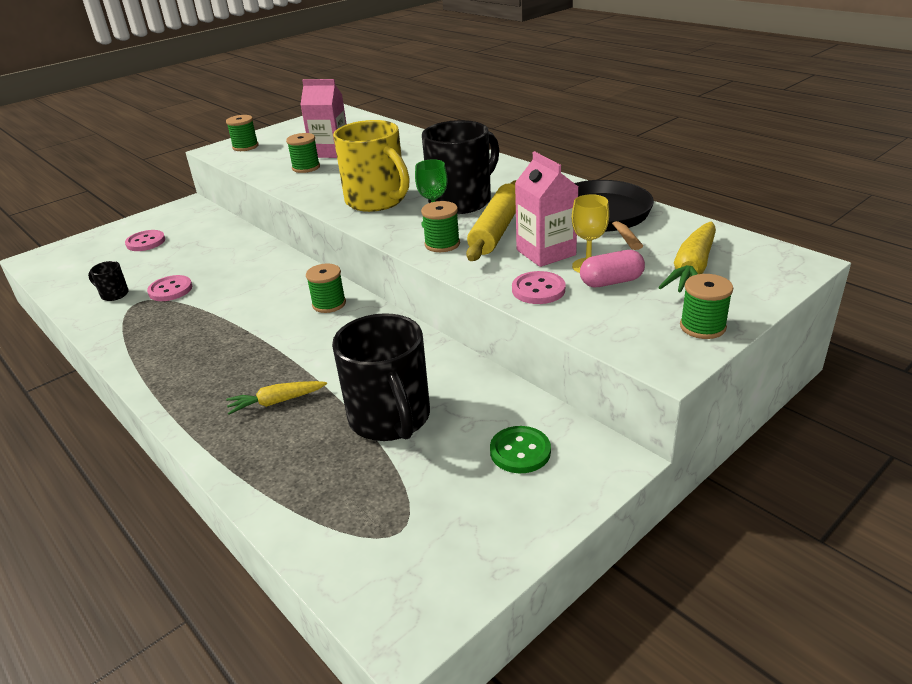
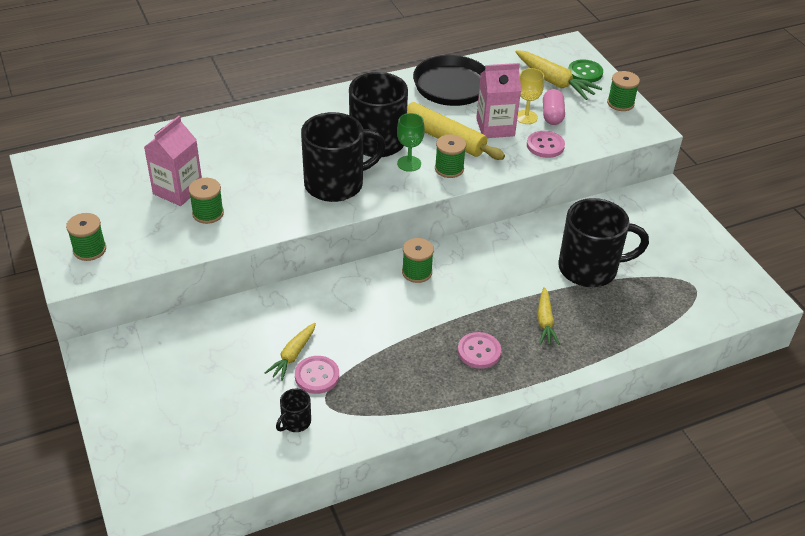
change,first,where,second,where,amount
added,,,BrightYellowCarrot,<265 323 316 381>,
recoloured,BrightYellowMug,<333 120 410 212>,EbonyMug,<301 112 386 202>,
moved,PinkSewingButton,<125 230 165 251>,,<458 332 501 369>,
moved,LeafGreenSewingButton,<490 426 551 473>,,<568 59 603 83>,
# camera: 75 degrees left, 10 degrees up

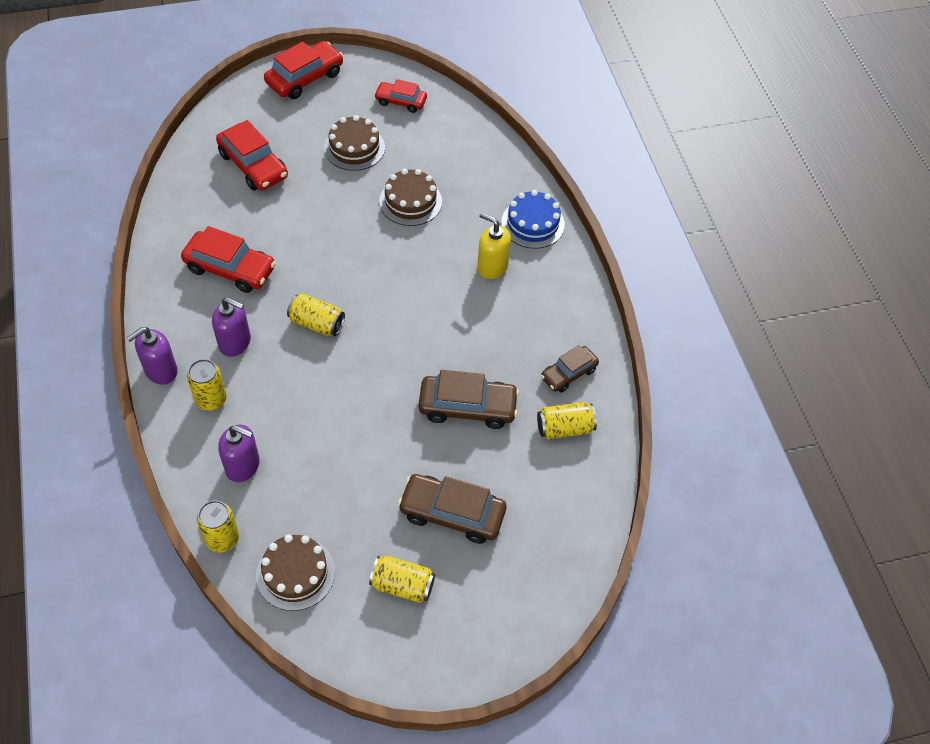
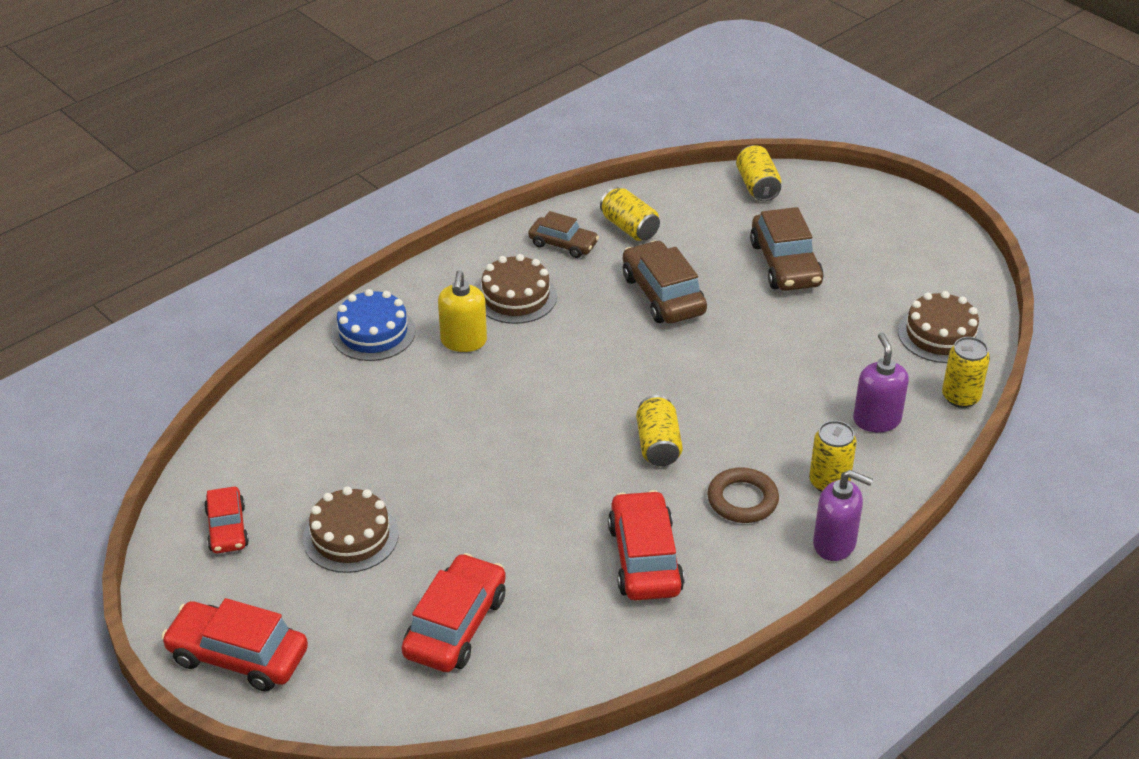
change,first,where,second,where,amount
moved,DarkBrownCake,<379 169 442 226>,,<478 254 557 324>,
replaced,VioletPumpBottle,<212 297 251 357>,DarkBrownTorus,<707 467 779 523>,
moved,BrightYellowCan,<369 556 435 603>,,<736 145 781 201>,
# camera: 115 degrees left, 15 degrees down

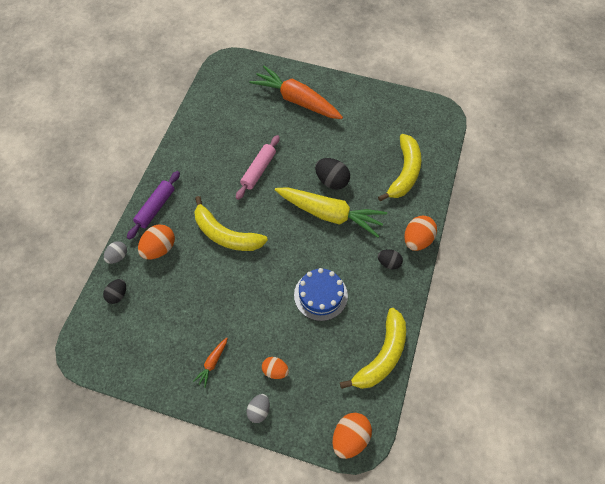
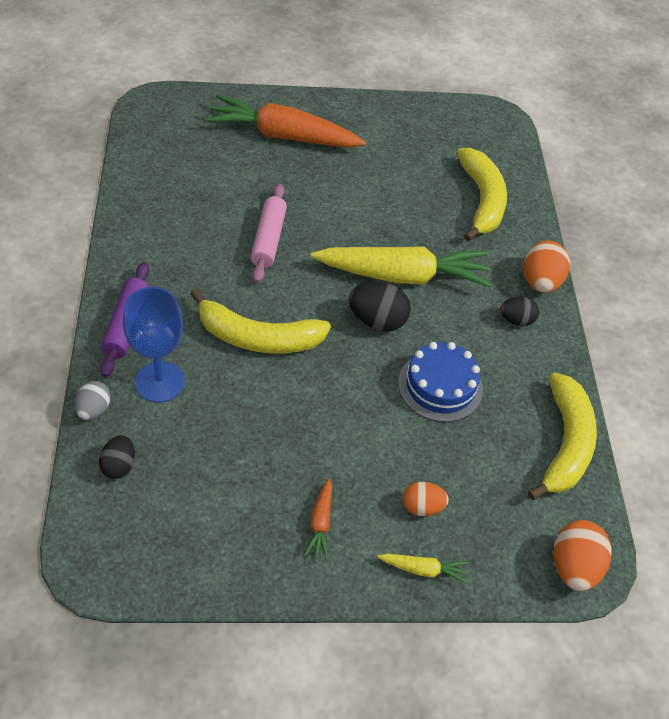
change,first,where,second,where,amount
replaced,OrangeColouredEggShape,<138 224 175 259>,BlueGoblet,<123 287 185 403>,
moved,EbonyEggShape,<315 158 350 190>,,<348 282 411 332>,
replaced,AshGreyEggShape,<247 394 270 423>,BrightYellowCarrot,<377 554 469 584>,
# camera: 25 degrees left, 10 degrees down

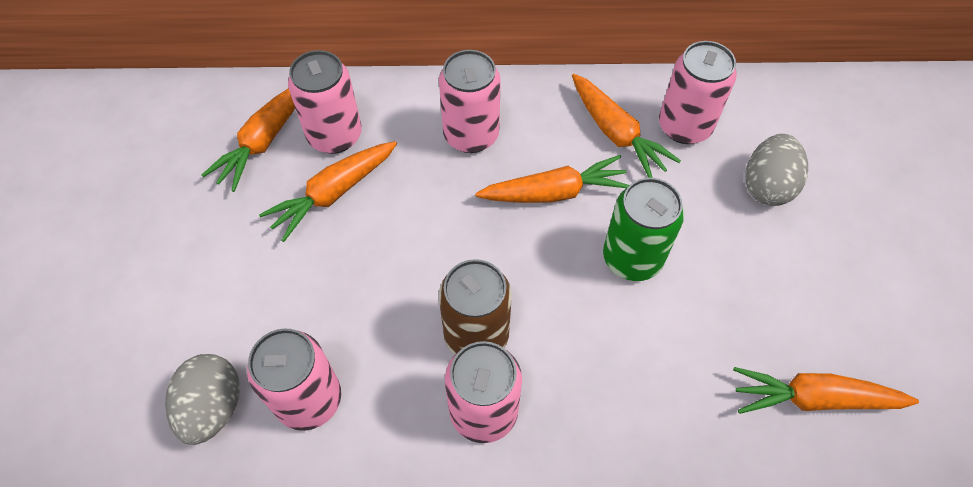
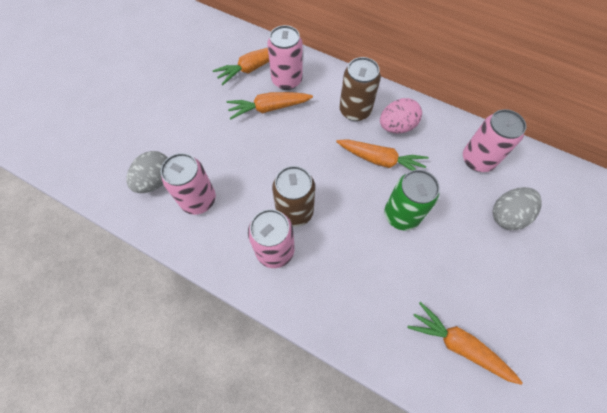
change,first,where,second,where,amount
recoloured,PinkCan,<439 50 501 153>,DarkBrownCan,<339 57 381 121>,
added,,,PinkEggShape,<380 98 422 134>,
removed,OrangeColouredCarrot,<572 74 681 178>,,,
# camera: 30 degrees right, 5 degrees up

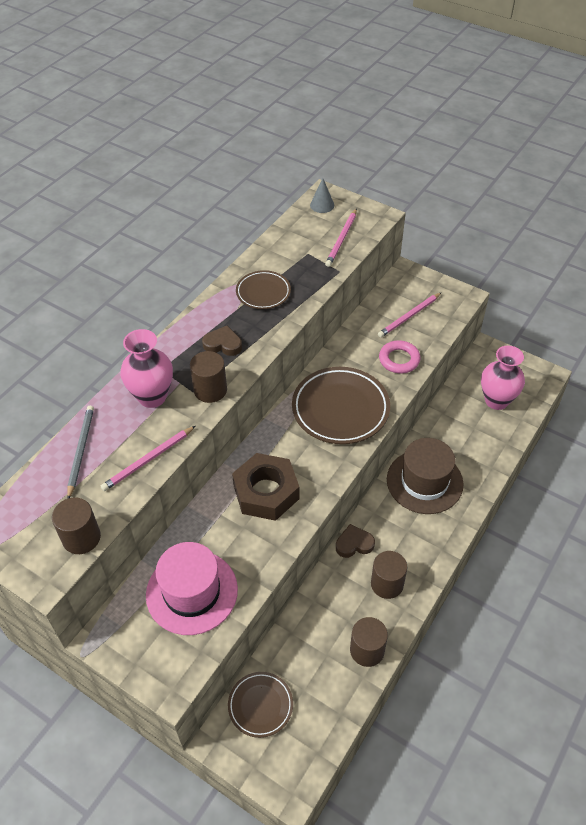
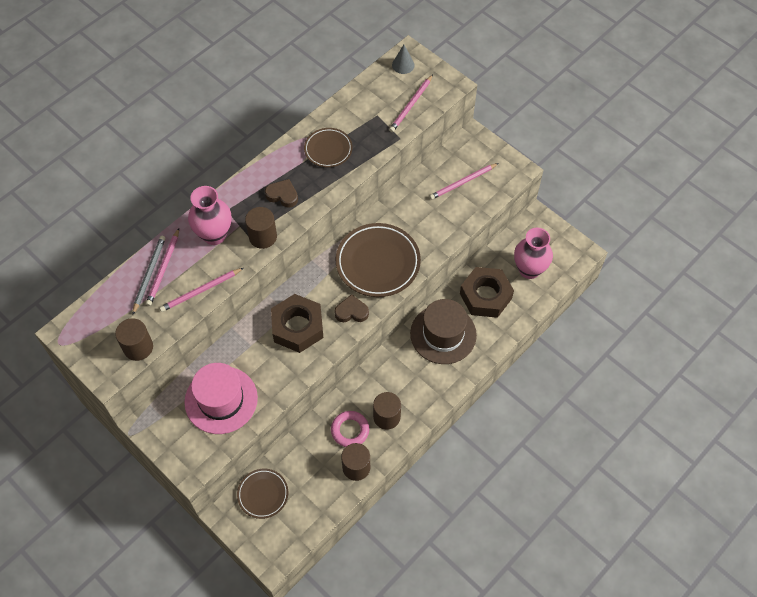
change,first,where,second,where,amount
added,,,PinkWoodenPencil,<146 228 179 306>,
moved,PinkTorus,<379 340 421 374>,,<331 411 369 447>,
moved,DarkBrownLoveHeart,<336 524 375 558>,,<334 294 369 322>,
added,,,DarkBrownHexNut,<460 267 514 318>,
# camera: 10 degrees right, 10 degrees up

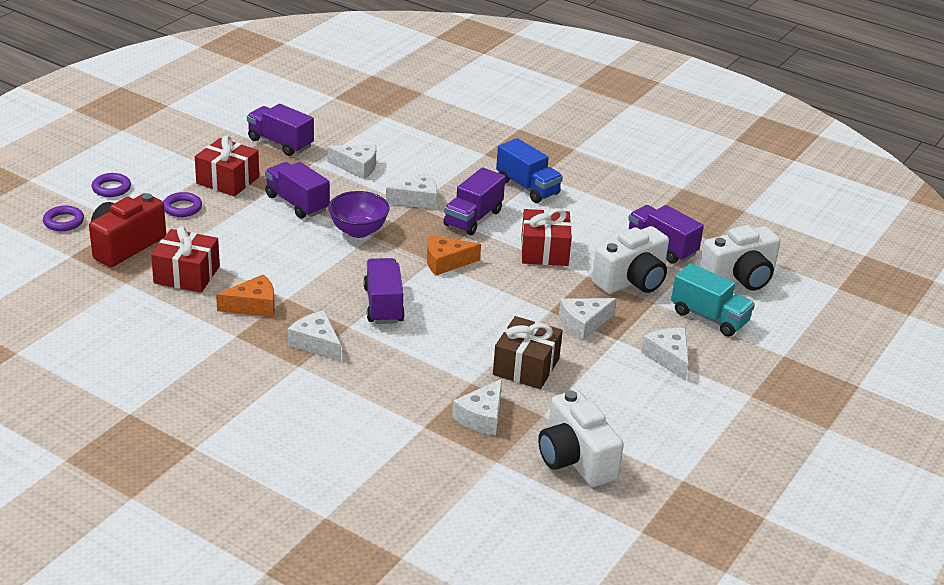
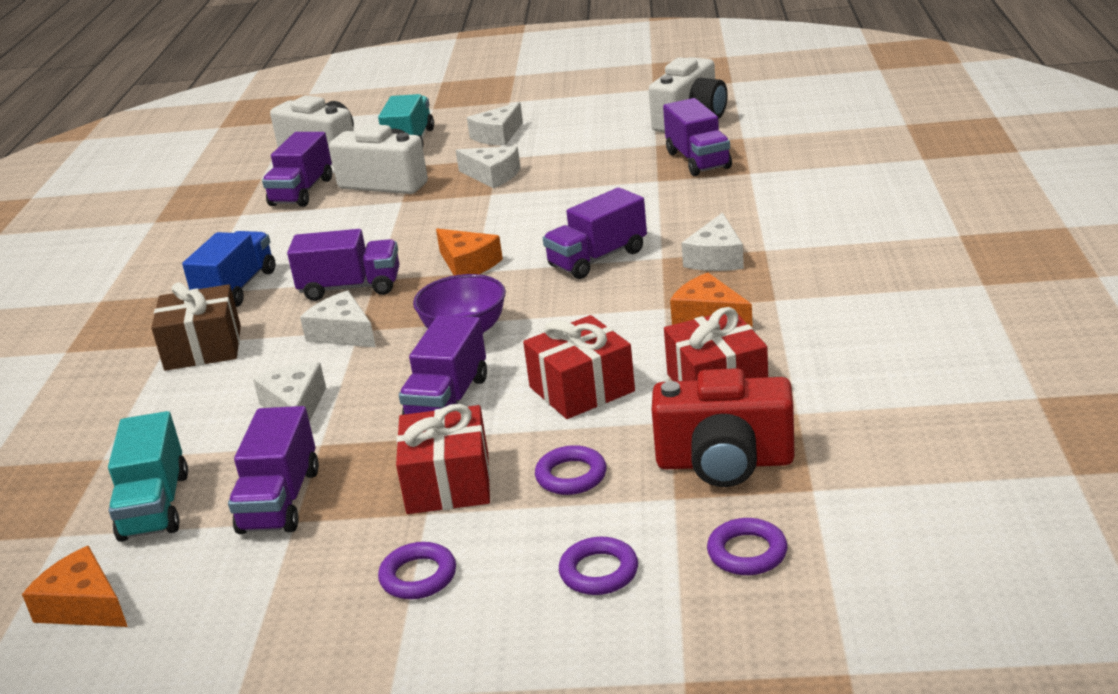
change,first,where,second,where,amount
added,,,OrangeColouredPieceOfCheese,<22 546 128 627>,
added,,,AquaTruck,<108 411 188 542>,
moved,DarkBrownWrappedGift,<493 316 563 389>,,<151 282 241 371>,
added,,,VioletTorus,<378 542 456 599>,
moved,ScarletWrappedGift,<521 208 572 266>,,<523 315 635 419>,
replaced,PureWhitePieceOfCheese,<452 379 502 435>,VioletTruck,<663 98 732 176>,
# camera: 115 degrees left, 5 degrees down

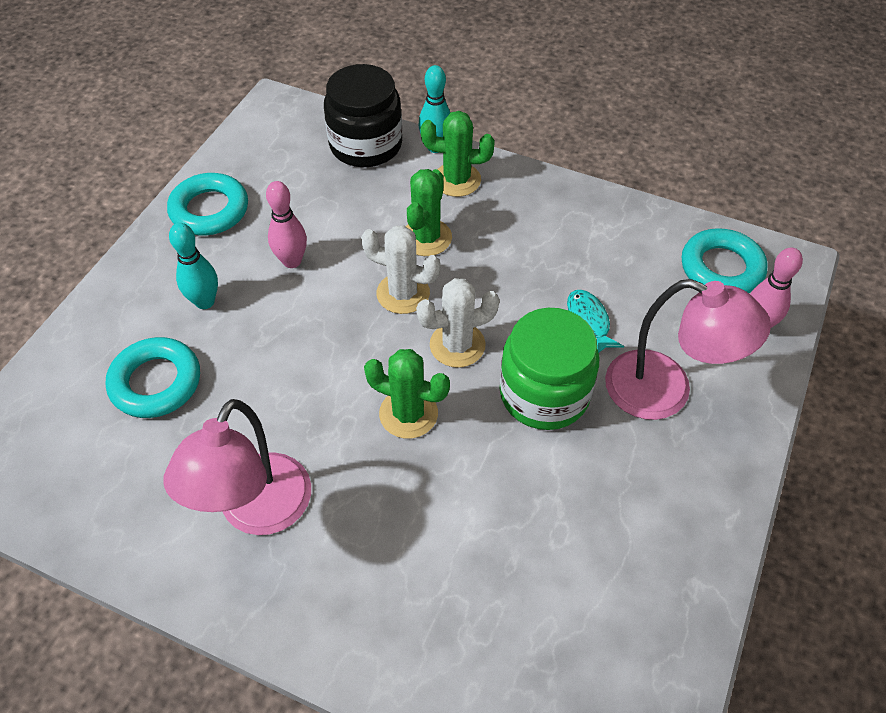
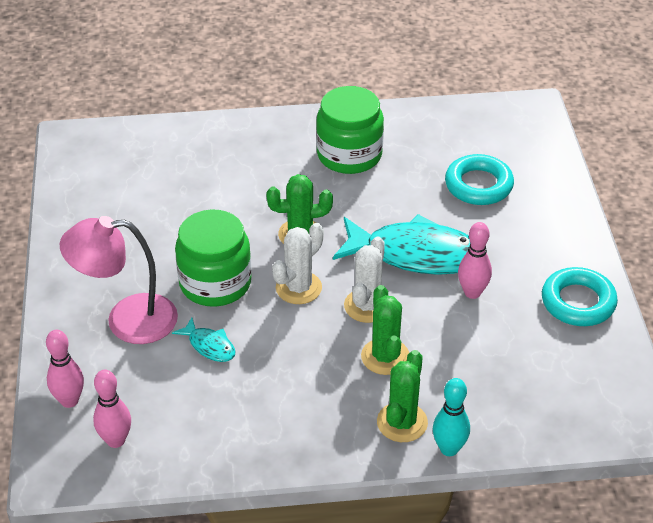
change,first,where,second,where,amount
replaced,AquaTorus,<682 228 768 293>,PinkSkittle,<93 370 131 448>,
replaced,PinkReadingLamp,<164 399 311 535>,LeafGreenJar,<316 86 384 174>,
added,,,AquaFish,<333 214 470 275>,
turned,PureWhitePricklyPlant,<361 226 441 314>,,<344 236 385 323>,60 degrees counterclockwise
turned,LeafGreenPricklyPlant,<421 111 495 197>,,<377 350 428 442>,45 degrees counterclockwise
removed,AquaSkittle,<169 223 218 309>,,,
removed,EbonyJar,<324 64 402 167>,,,
# camera: 150 degrees right, 10 degrees down

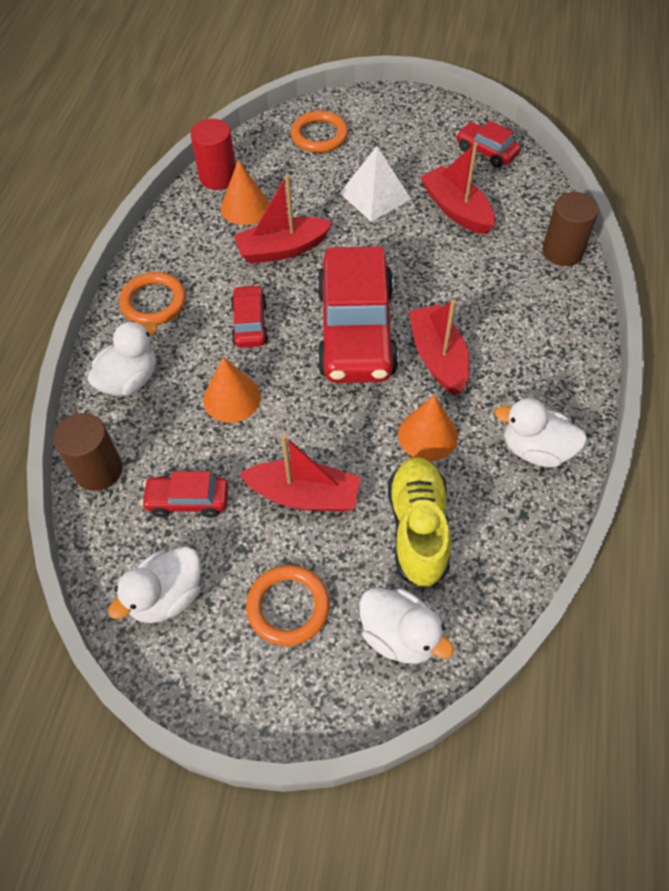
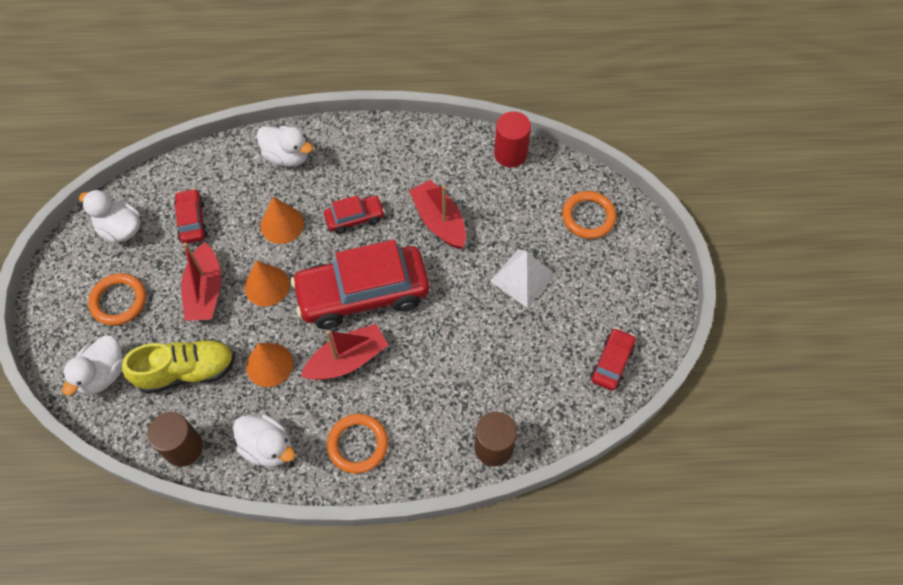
change,first,where,second,where,amount
moved,DarkBrownCylinderShape,<54 413 122 491>,,<147 412 203 467>,
turned,PureWhiteRubberDuck,<494 398 587 467>,,<233 414 295 467>,120 degrees clockwise
moved,OrangeColouredConeShape,<221 160 269 225>,,<244 261 290 306>,
moved,OrangeColouredTorus,<119 272 186 325>,,<327 414 388 474>,
removed,ScarletSailboat,<420 142 495 234>,,,
# camera: 75 degrees right, 5 degrees up

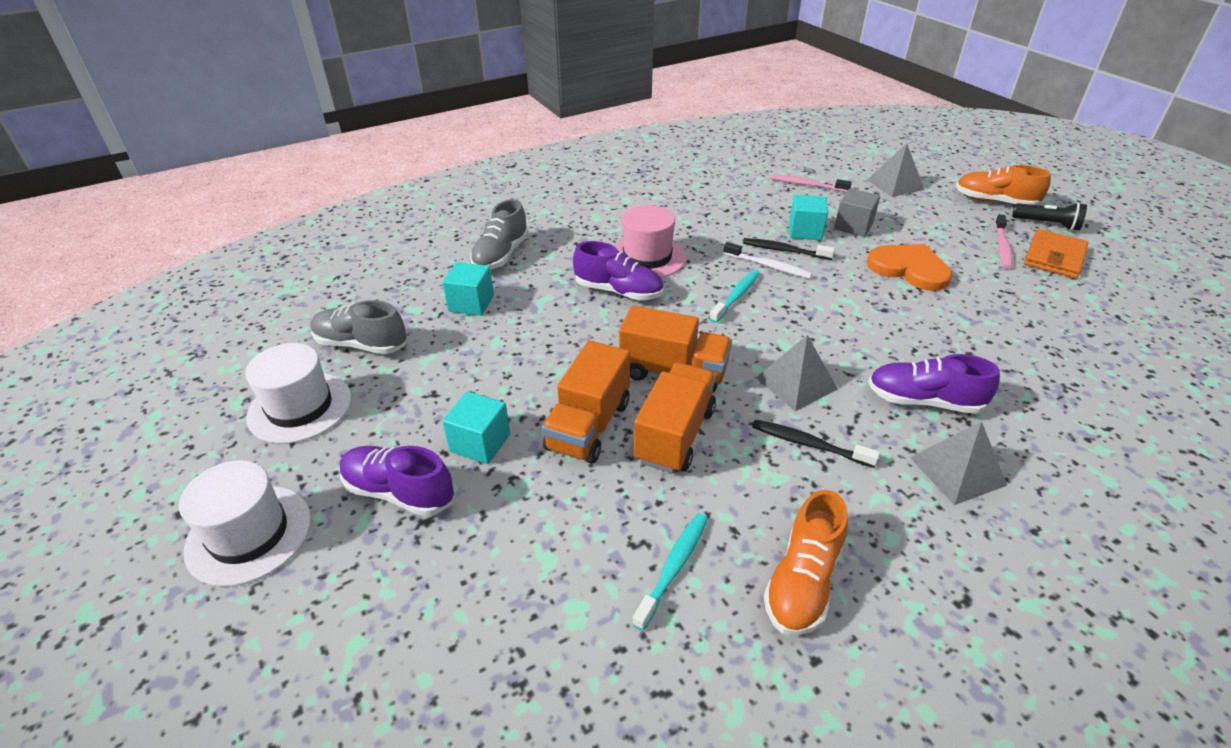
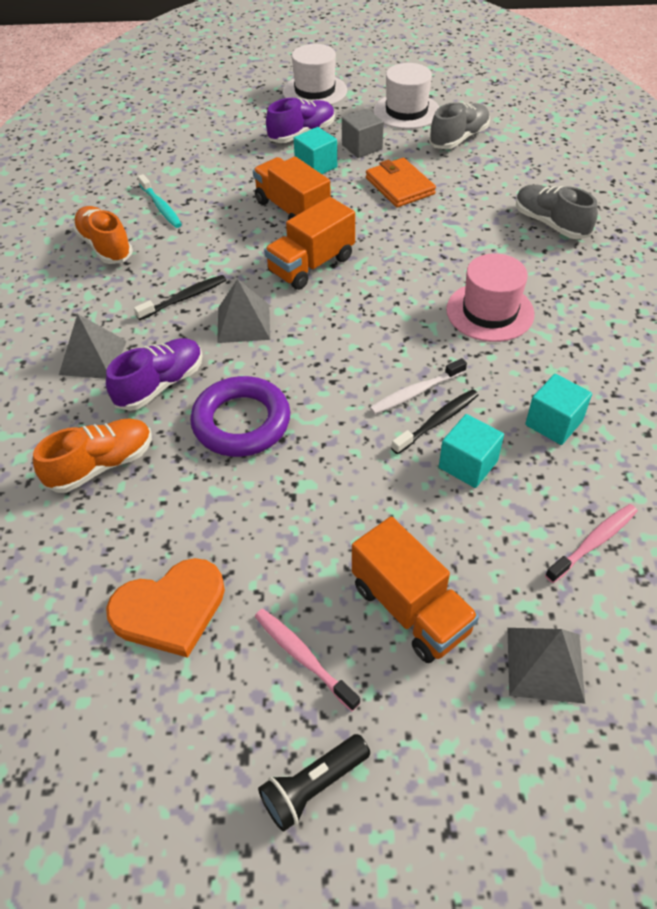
change,first,where,second,where,amount
moved,OrangeColouredLaceUpShoe,<956 165 1051 205>,,<33 418 152 493>,
moved,OrangeColouredLoveHeart,<866 244 952 291>,,<106 558 225 658>,
added,,,VioletTorus,<190 376 290 457>,
moved,AshGreySolidCube,<834 188 880 237>,,<342 108 384 158>,
moved,OrangeColouredTruck,<634 363 716 473>,,<352 517 479 663>,
moved,OrangeColouredCardWallet,<1024 229 1088 278>,,<366 158 436 208>,
moved,AquaSolidCube,<442 262 494 316>,,<525 374 592 445>,
removed,VioletLaceUpShoe,<573 241 664 300>,,,
removed,AquaToothbrush,<710 270 760 323>,,,
# camera: 120 degrees right, 10 degrees up

